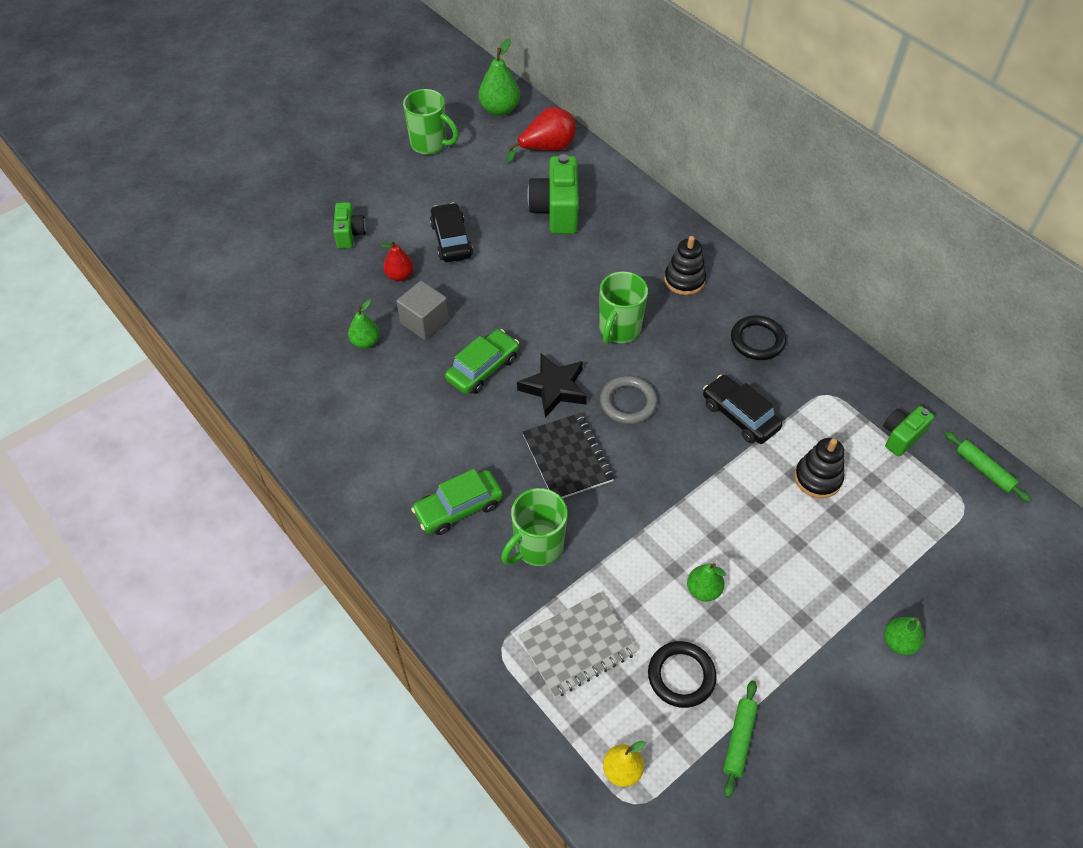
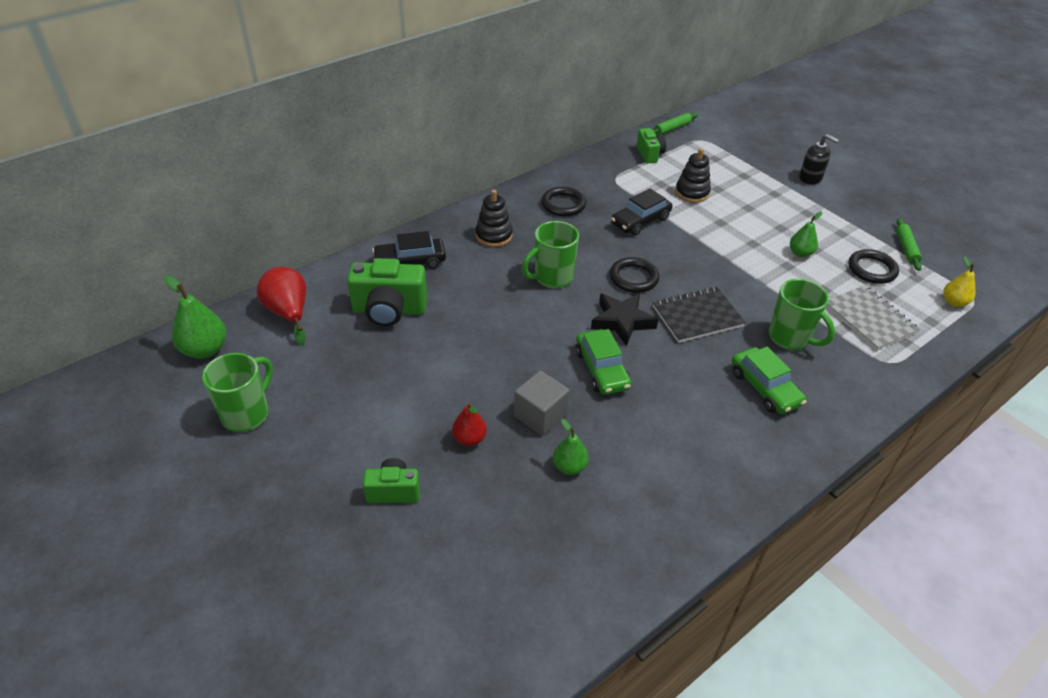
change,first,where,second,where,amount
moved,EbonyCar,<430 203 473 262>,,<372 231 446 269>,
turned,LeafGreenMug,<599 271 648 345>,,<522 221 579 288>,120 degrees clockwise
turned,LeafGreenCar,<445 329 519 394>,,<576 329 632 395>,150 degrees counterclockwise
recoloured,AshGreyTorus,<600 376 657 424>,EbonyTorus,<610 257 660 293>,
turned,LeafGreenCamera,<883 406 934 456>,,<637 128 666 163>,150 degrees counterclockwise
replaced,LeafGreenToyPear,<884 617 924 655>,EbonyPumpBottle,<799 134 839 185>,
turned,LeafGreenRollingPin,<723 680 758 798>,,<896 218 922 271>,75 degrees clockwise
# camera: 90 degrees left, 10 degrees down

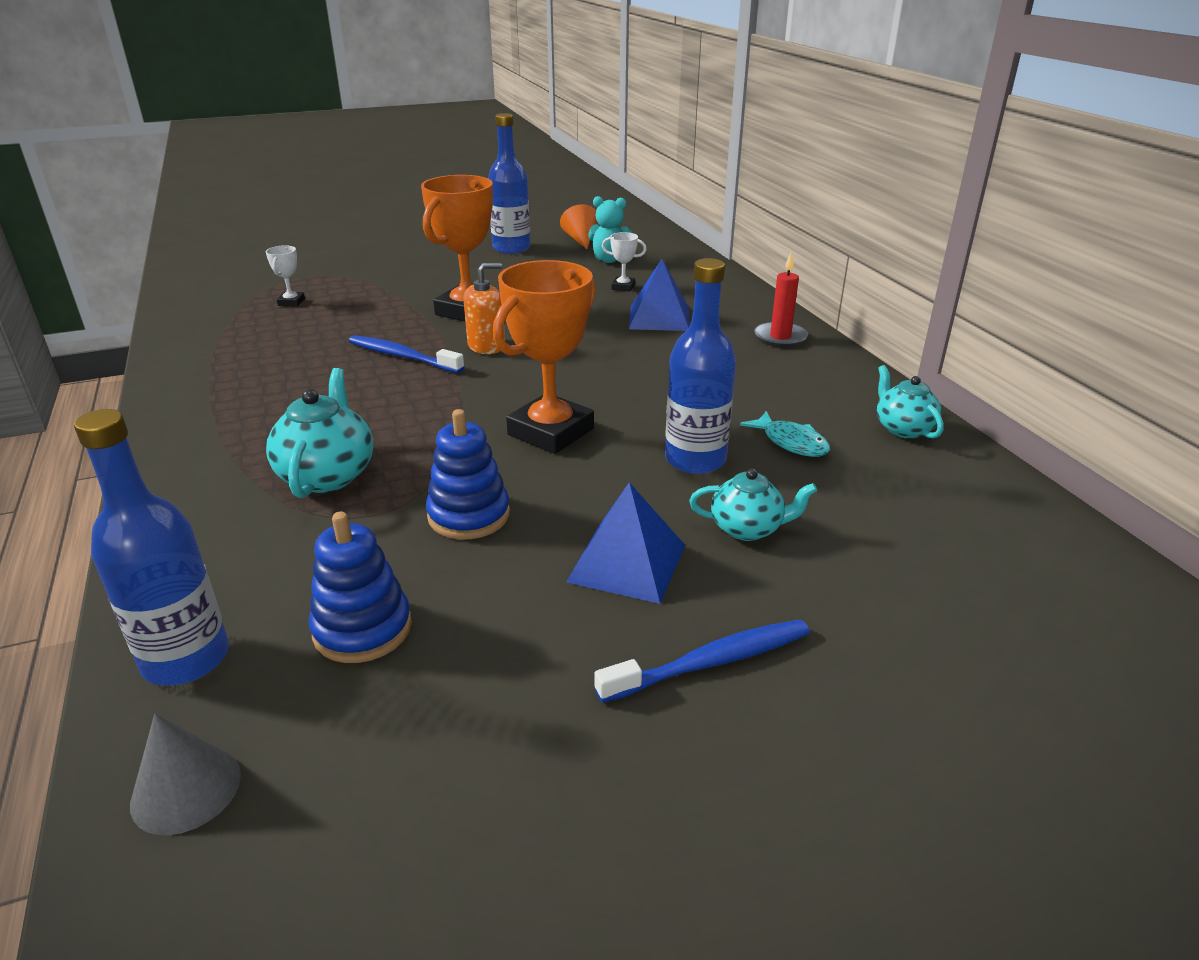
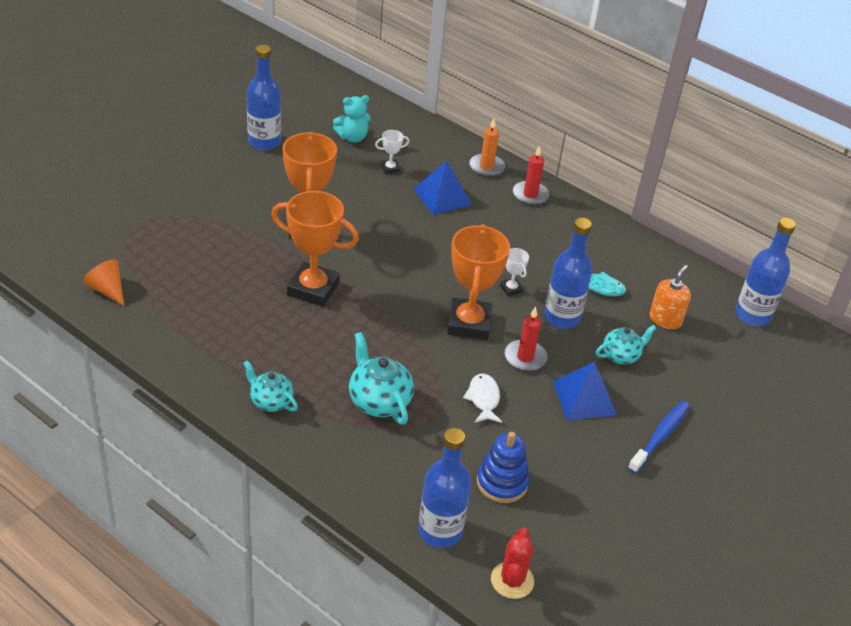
change,first,where,second,where,amount
moved,OrangeColouredConeShape,<560 204 597 249>,,<83 259 124 306>,
moved,AquaChinaTeapot,<877 365 944 439>,,<243 360 298 412>,
replaced,BlueToothbrush,<349 335 464 373>,OrangeColouredPrizeCup,<271 191 359 307>,
replaced,BlueRingStacker,<426 409 510 540>,PureWhiteFish,<463 373 502 423>,
added,,,OrangeColouredCandle,<469 118 505 177>,
replaced,AshGreyConeShape,<130 714 241 835>,ScarletPricklyPlant,<491 527 534 599>,
moved,PureWhitePrizeCup,<266 246 305 306>,,<500 248 529 296>,
added,,,ScarletCandle,<505 307 547 371>,
moved,OrangeColouredPumpBottle,<463 263 505 354>,,<650 265 691 329>,
added,,,BlueBottle,<735 218 796 326>,
# camera: 35 degrees left, 10 degrees up

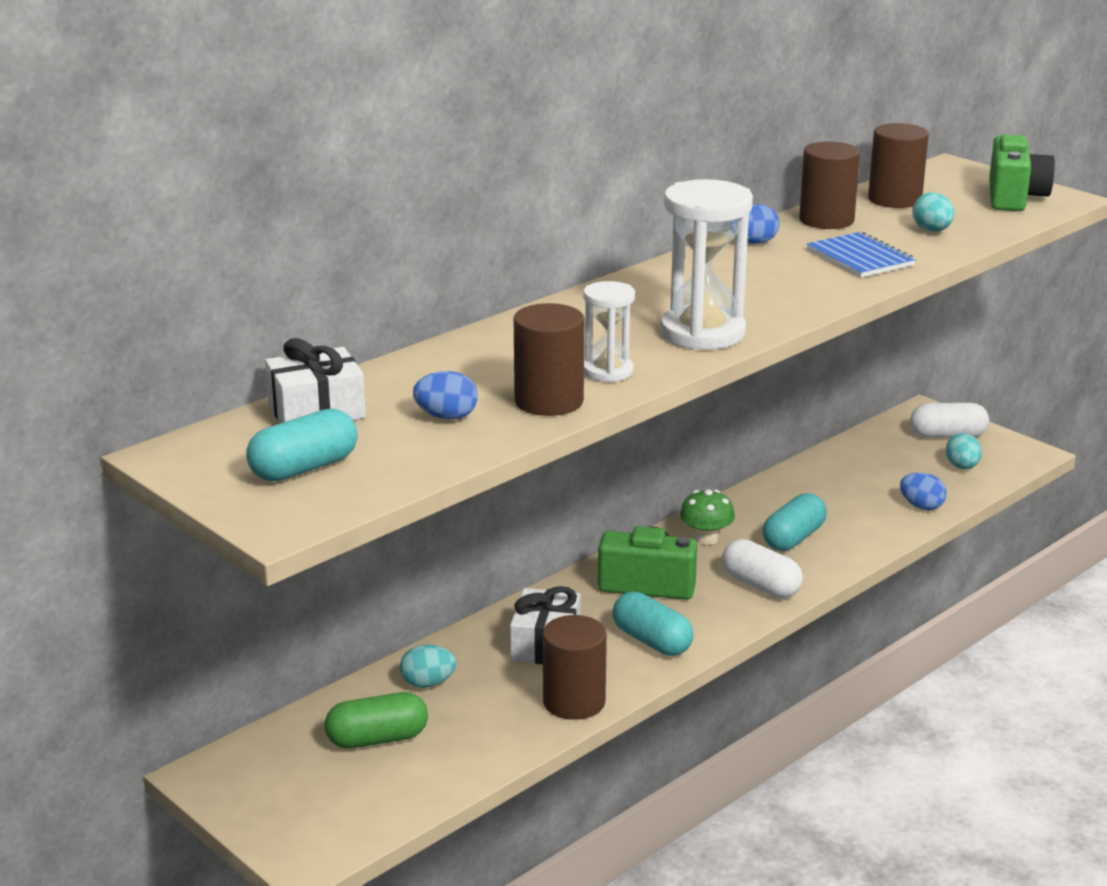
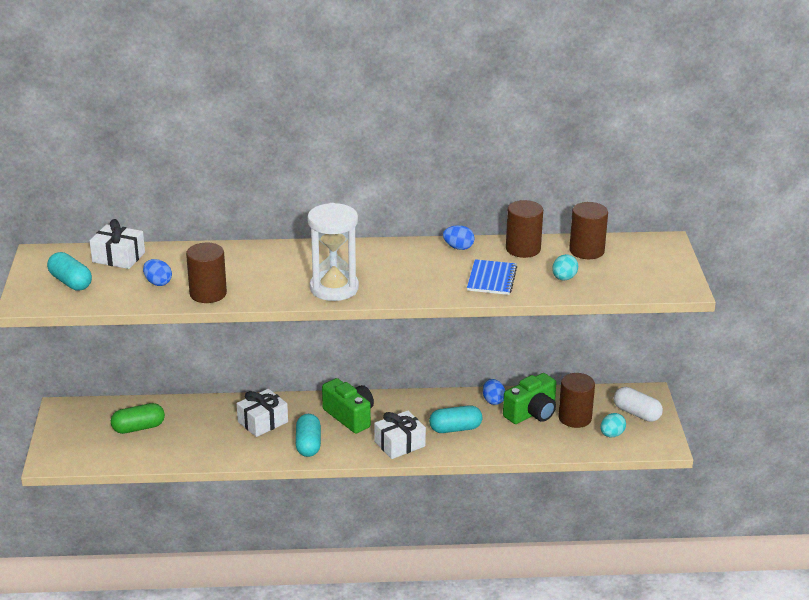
change,first,where,second,where,amount
turned,AquaPillShape,<246 409 358 482>,,<47 252 92 291>,45 degrees clockwise
turned,LeafGreenPillShape,<325 692 428 749>,,<111 403 165 434>,45 degrees counterclockwise
replaced,PureWhitePillShape,<722 539 803 598>,PureWhiteWrappedGift,<374 410 426 459>,
moved,BlueEggShape,<900 473 946 510>,,<483 379 505 405>,
moved,LeafGreenCamera,<989 134 1055 211>,,<503 373 556 424>,
moved,DarkBrownCylinderShape,<543 615 607 720>,,<558 373 595 428>,
removed,AquaEggShape,<400 645 457 688>,,,
removed,PureWhiteSandTimer,<583 281 635 383>,,,
removed,LeafGreenMushroom,<680 489 735 545>,,,
# camera: 40 degrees right, 5 degrees up

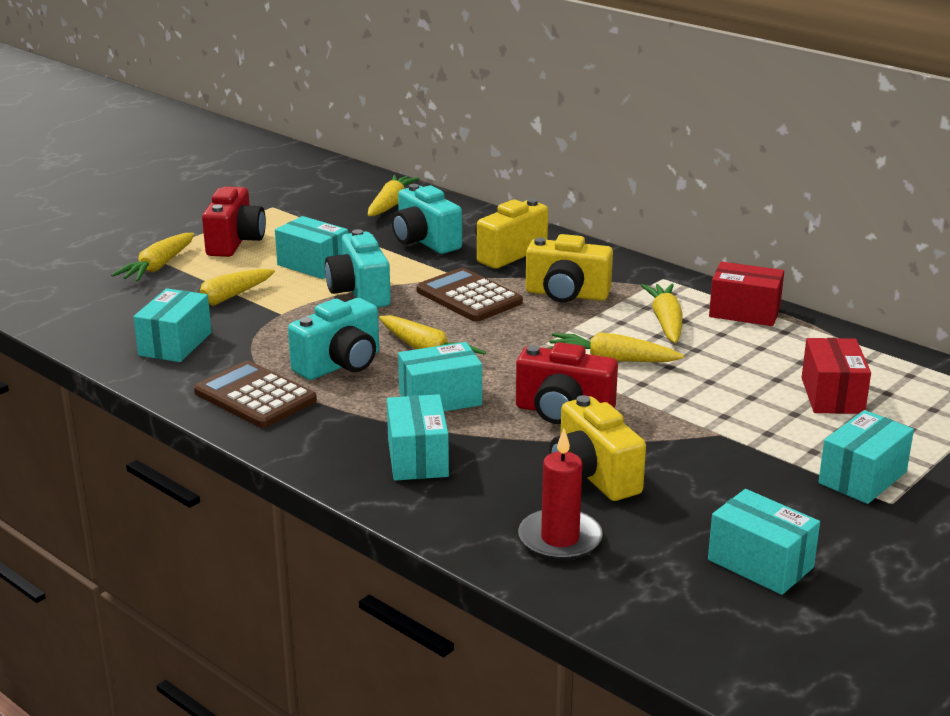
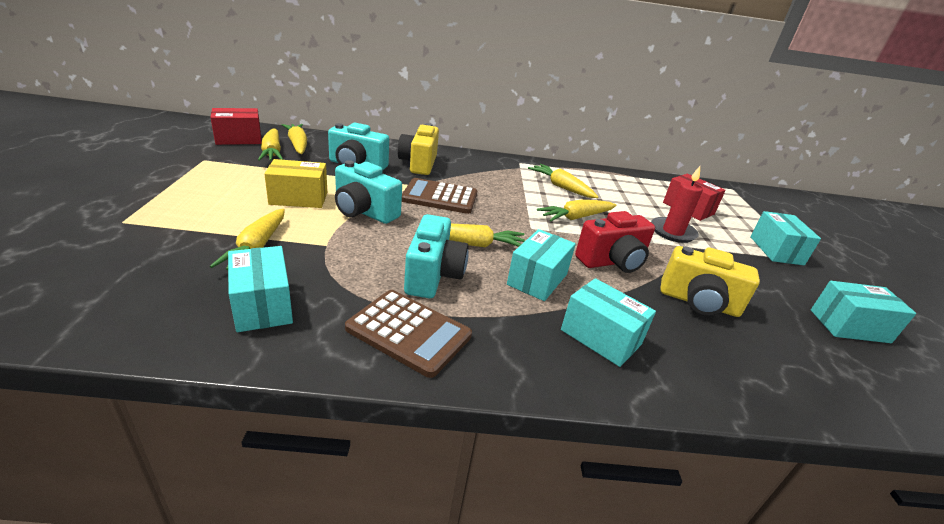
change,first,where,second,where,amount
moved,ScarletBox,<709 262 784 326>,,<211 108 262 145>,
moved,BrightYellowCarrot,<111 233 194 282>,,<258 129 283 161>,
recoloured,AquaBox,<275 216 348 279>,BrightYellowBox,<264 159 327 208>,
turned,DarkBrownAddingMachine,<194 361 317 428>,,<345 290 472 378>,150 degrees counterclockwise
moved,ScarletCandle,<518 429 603 561>,,<651 166 703 243>,
removed,ScarletCamera,<202 187 266 257>,,,
removed,BrightYellowCamera,<526 234 613 302>,,,
# camera: 45 degrees left, 5 degrees up

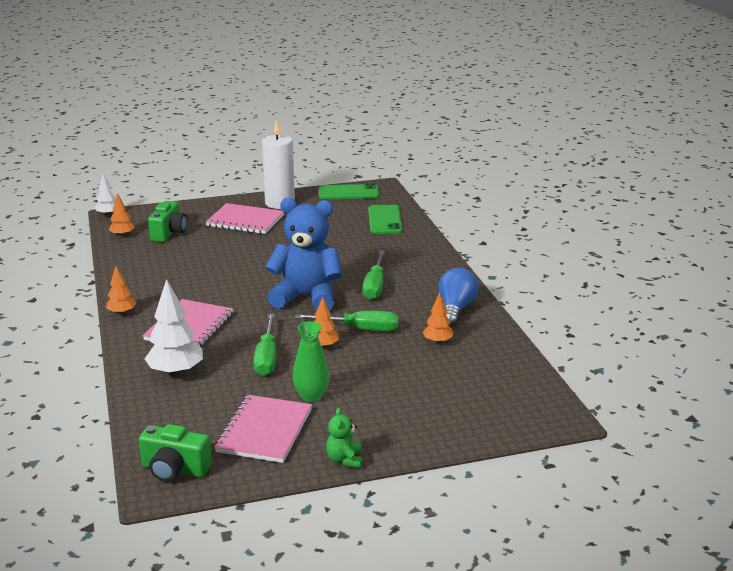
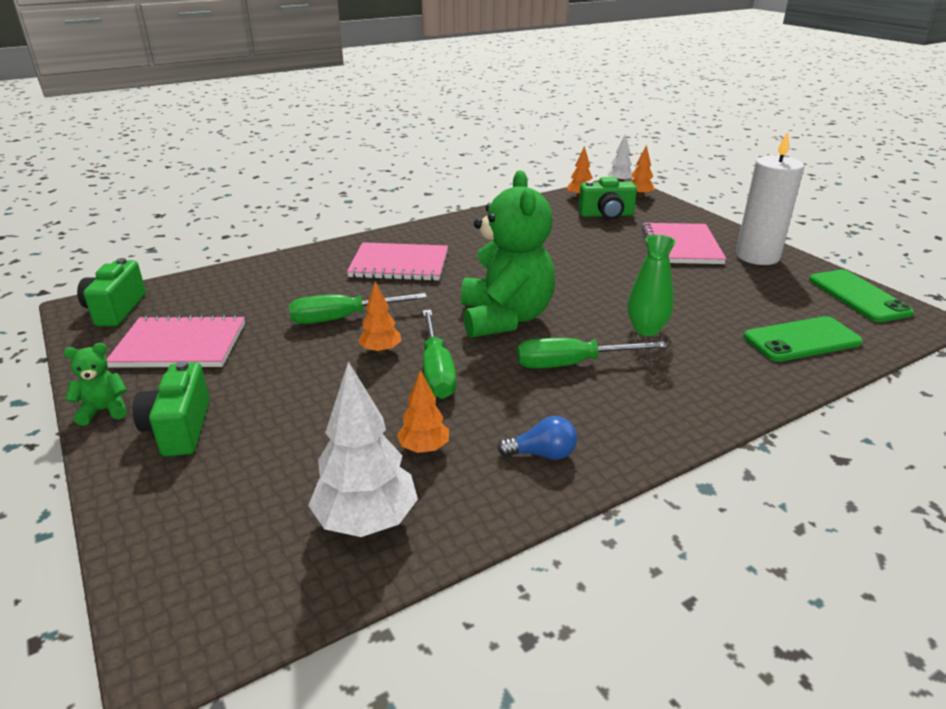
change,first,where,second,where,amount
added,,,LeafGreenCamera,<132 361 210 457>,
moved,PureWhiteFirTree,<145 279 203 377>,,<308 362 418 537>,
recoloured,BlueTeddy,<265 198 342 311>,LeafGreenTeddy,<461 170 555 338>,
resized,BlueLightBulb,<438 268 478 327>,,<497 416 577 460>,x0.60
moved,LeafGreenFlowerVase,<293 321 329 402>,,<627 235 675 336>,
moved,OrangeColouredFirTree,<106 266 136 315>,,<631 145 655 198>,
# camera: 75 degrees right, 5 degrees up

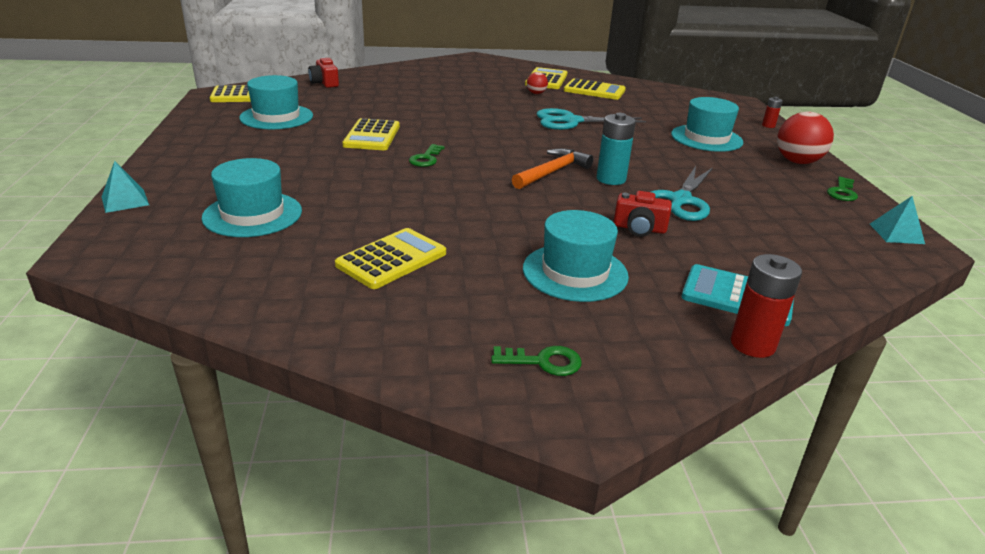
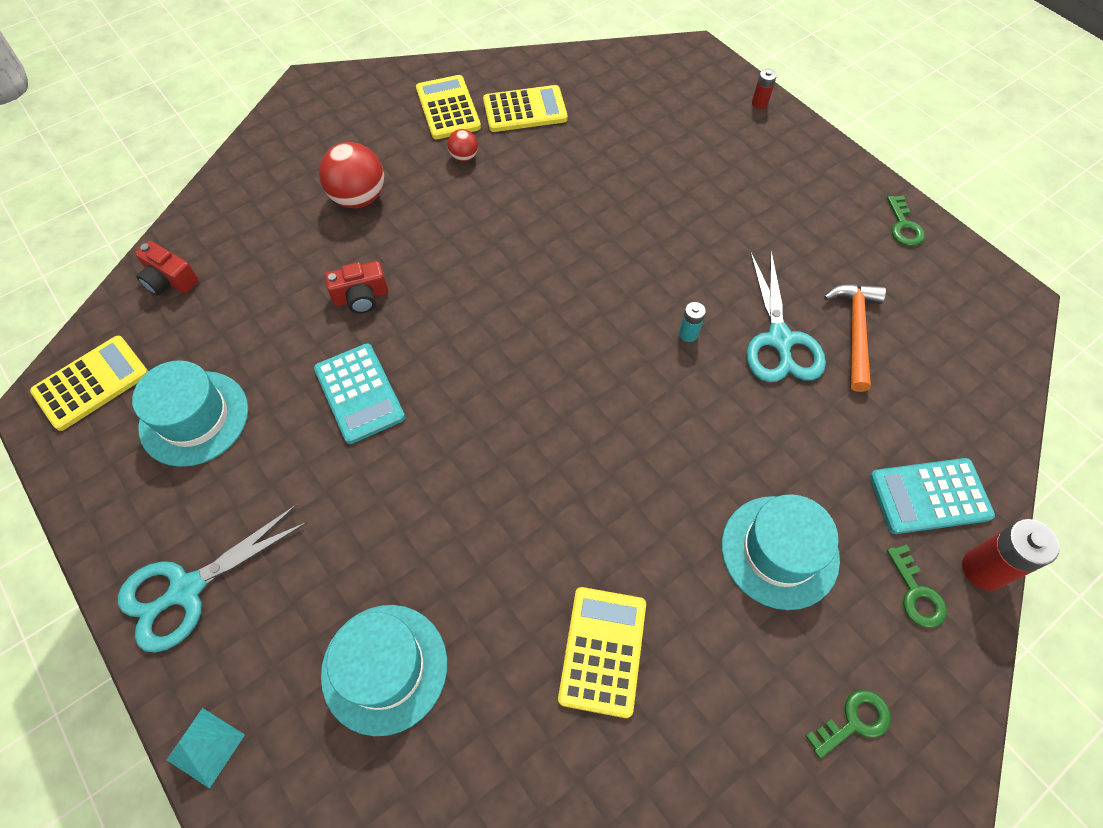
change,first,where,second,where,amount
moved,AquaScissors,<536 108 646 130>,,<118 504 308 653>,
recoloured,BrightYellowAddingMachine,<342 118 400 150>,AquaAddingMachine,<314 343 405 444>,
moved,ScarletBall,<777 112 834 164>,,<319 142 384 208>,
moved,ScarletCamera,<614 191 672 237>,,<325 261 388 314>,
resized,AquaBattery,<597 113 636 185>,,<679 302 706 342>,x0.53
moved,OrangeColouredHammer,<512 148 593 189>,,<824 284 886 392>,
moved,LeafGreenDoorKey,<409 144 445 167>,,<886 544 947 628>,
removed,AquaHat,<671 97 743 152>,,,
removed,AquaSolidPyramid,<870 196 925 244>,,,
# camera: 30 degrees left, 30 degrees up

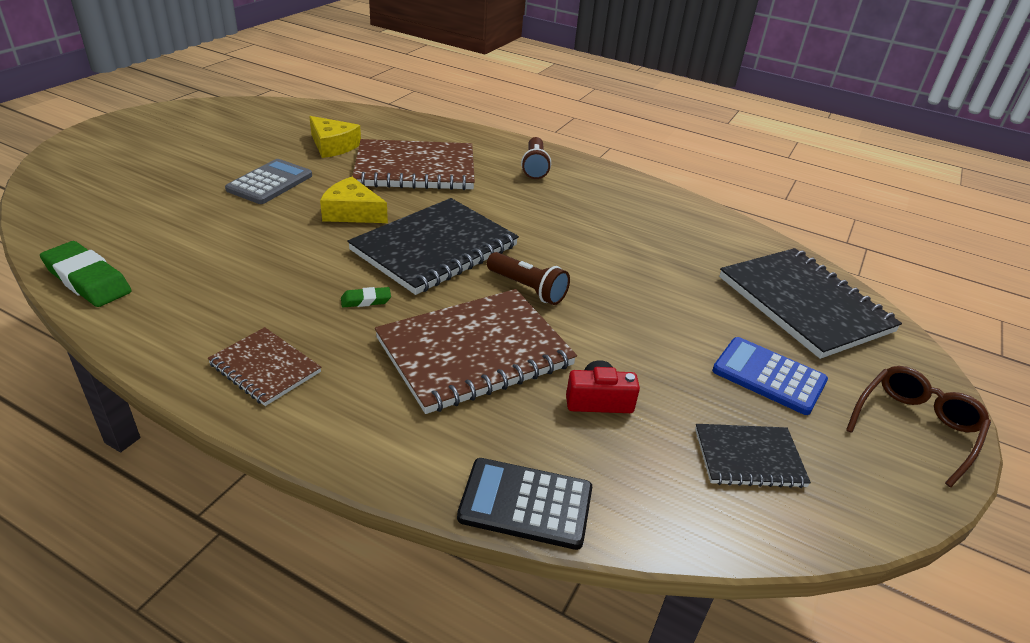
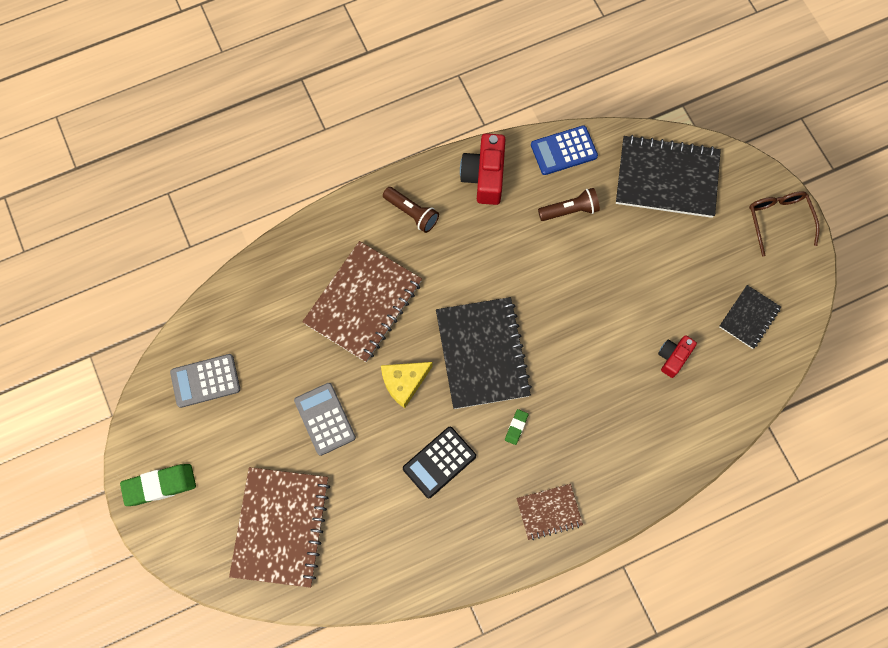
change,first,where,second,where,amount
moved,LeafGreenGumEraser,<40 241 132 307>,,<120 464 196 506>,
added,,,AshGreyAddingMachine,<170 354 240 408>,
moved,DarkBrownExerciseBook,<375 289 577 414>,,<229 467 330 588>,
moved,EbonyAddingMachine,<457 458 592 550>,,<403 427 476 498>,
added,,,ScarletCamera,<460 133 506 205>,
moved,BlueAddingMachine,<712 337 828 415>,,<531 125 598 175>,
moved,DarkBrownTorch,<487 252 570 305>,,<538 188 600 221>,
removed,BrightYellowPieceOfCheese,<309 116 361 158>,,,
# camera: 50 degrees left, 35 degrees up

